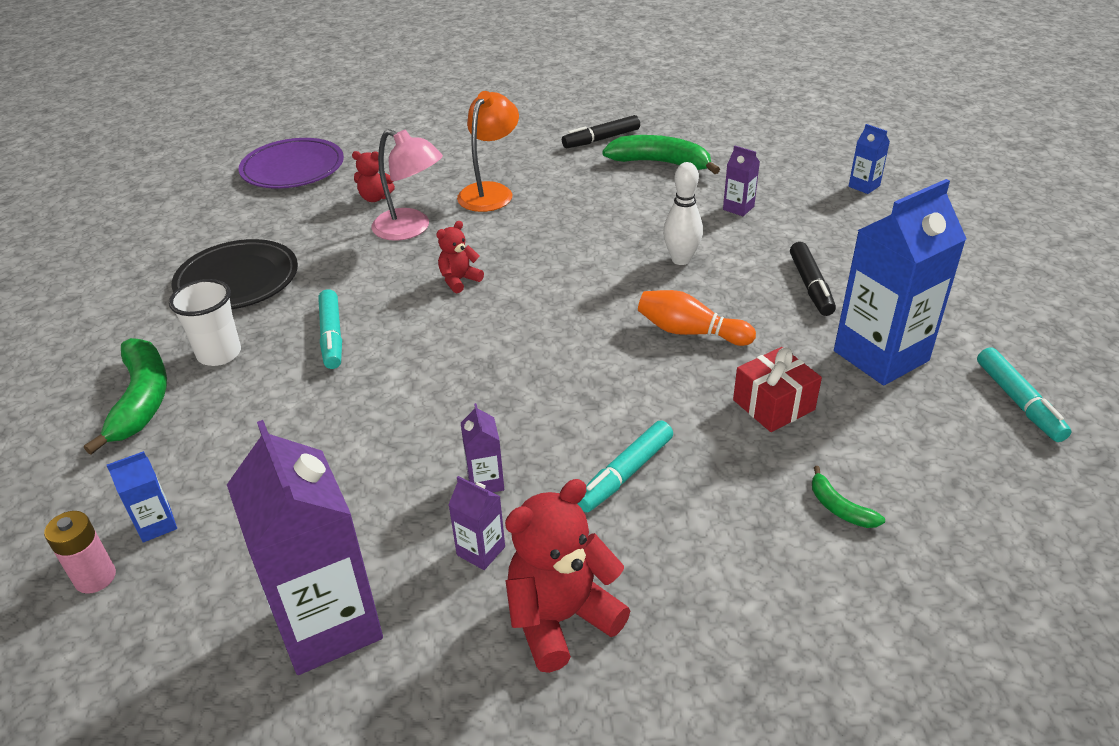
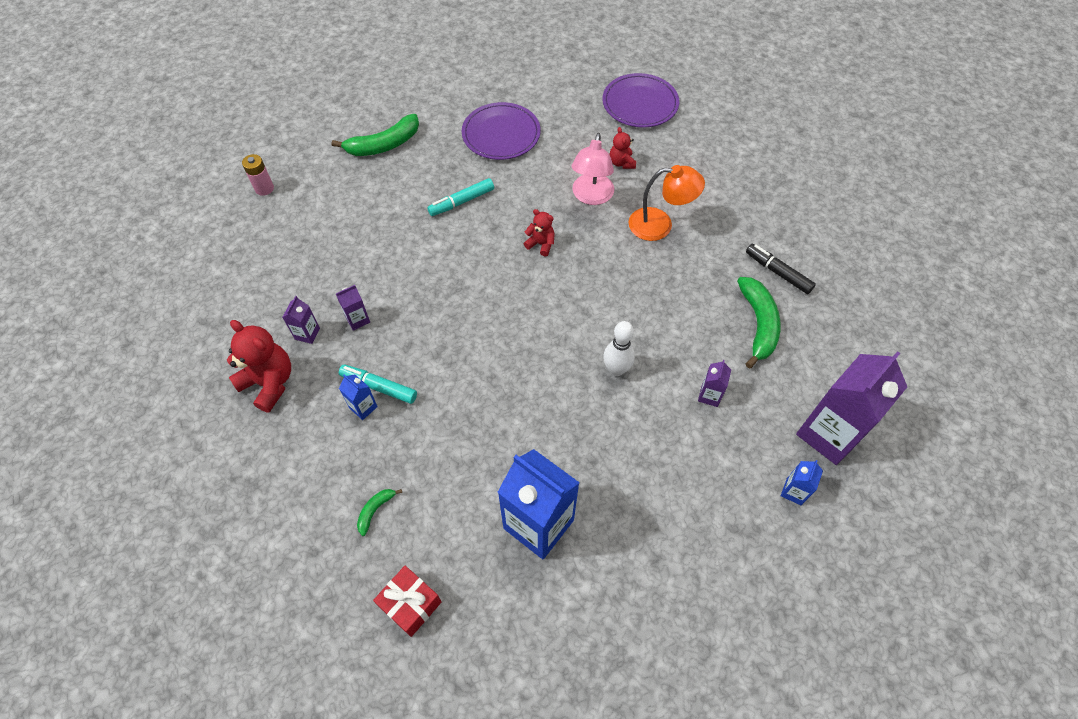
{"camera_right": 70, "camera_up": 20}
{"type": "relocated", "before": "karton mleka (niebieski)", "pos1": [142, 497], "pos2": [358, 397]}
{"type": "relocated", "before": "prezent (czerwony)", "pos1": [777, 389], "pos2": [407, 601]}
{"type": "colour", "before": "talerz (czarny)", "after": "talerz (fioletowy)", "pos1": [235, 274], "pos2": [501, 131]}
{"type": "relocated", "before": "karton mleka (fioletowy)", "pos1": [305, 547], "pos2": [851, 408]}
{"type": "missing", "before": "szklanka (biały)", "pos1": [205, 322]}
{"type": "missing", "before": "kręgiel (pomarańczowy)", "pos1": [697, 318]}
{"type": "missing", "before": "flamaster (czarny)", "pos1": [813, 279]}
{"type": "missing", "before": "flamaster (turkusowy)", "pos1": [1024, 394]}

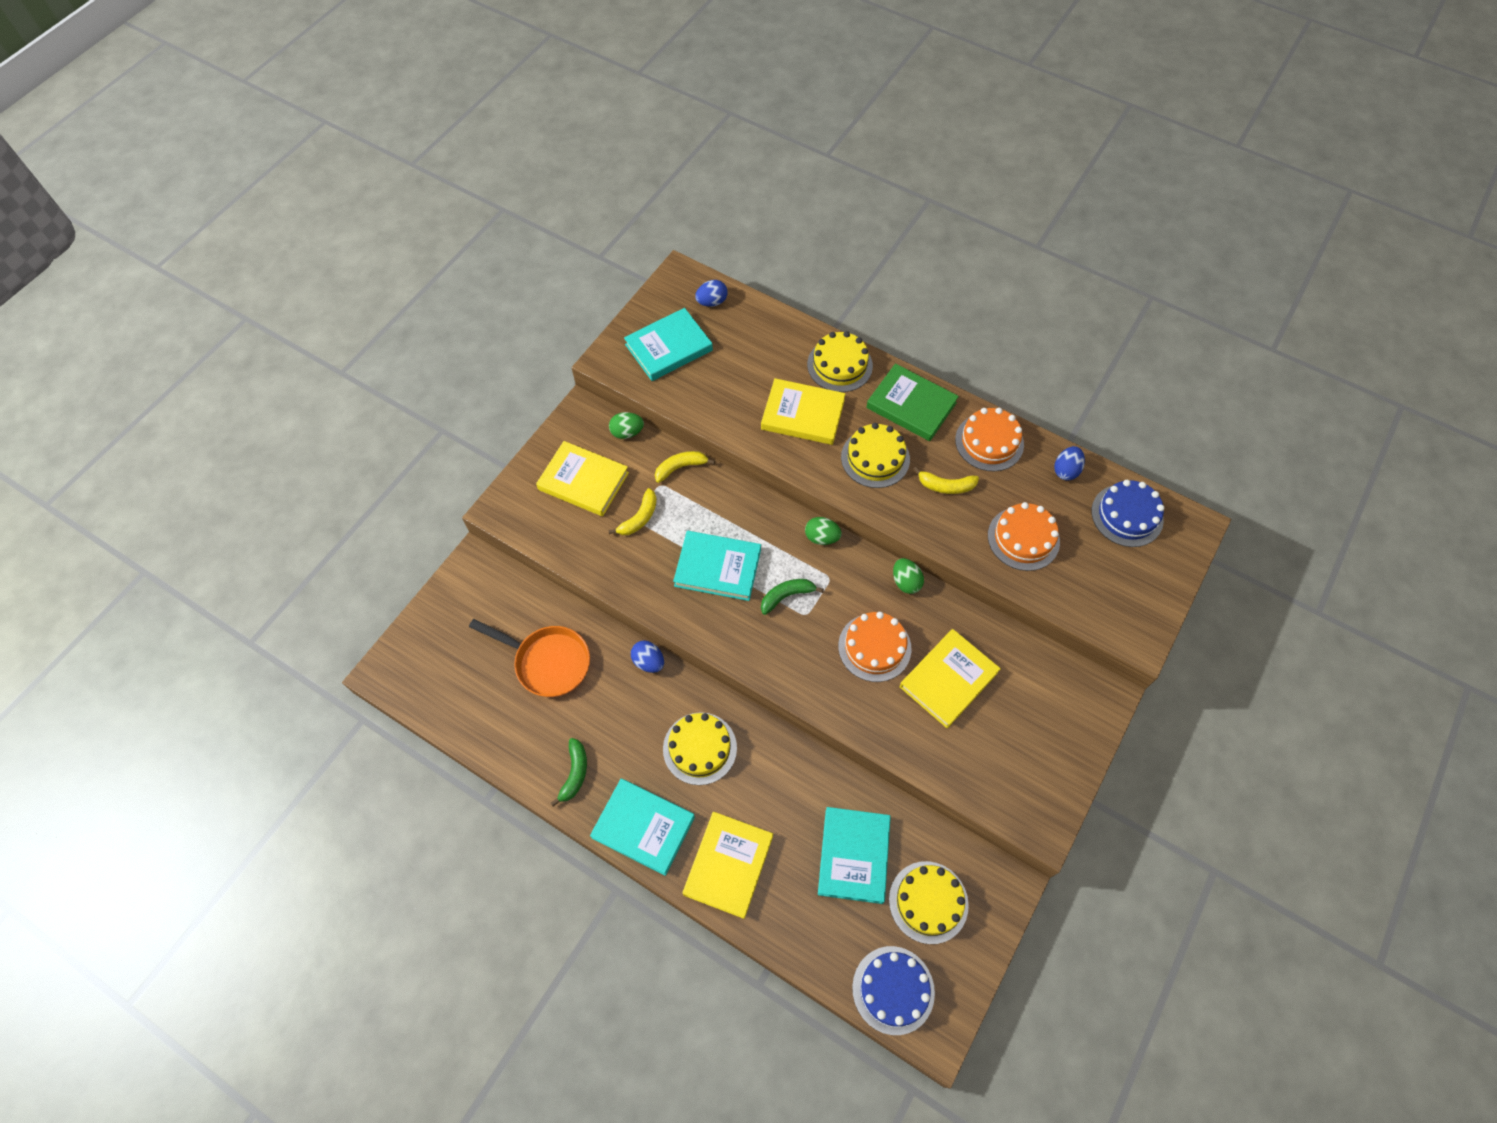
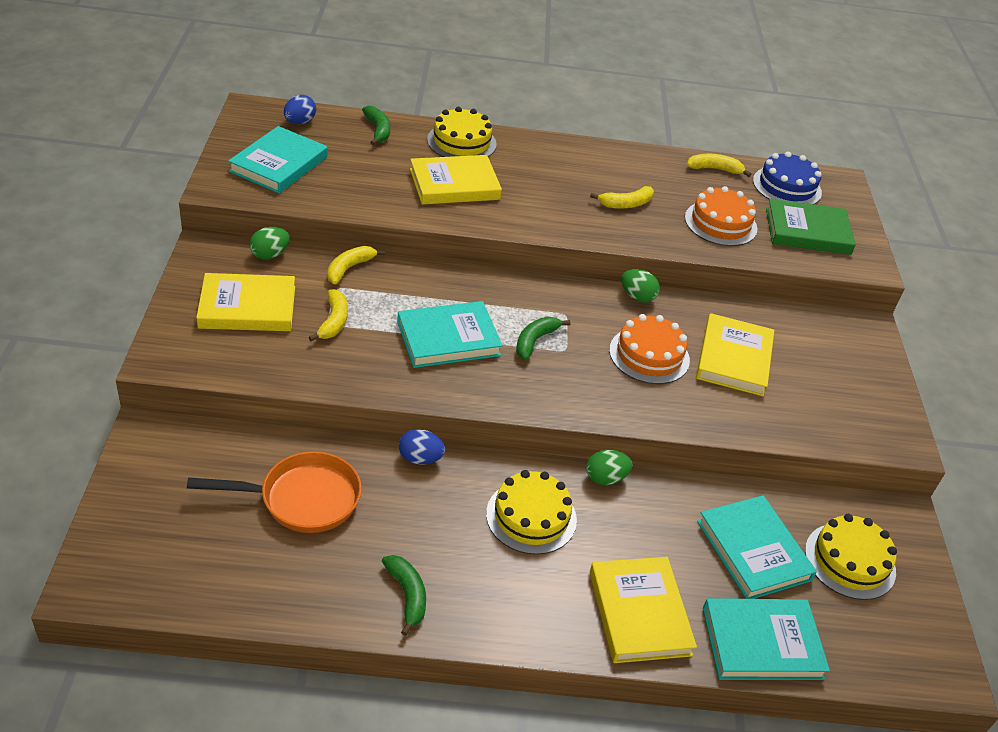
{"camera_right": -35, "camera_up": -20}
{"type": "appeared", "after": "banan (zielony)", "pos2": [376, 125]}
{"type": "relocated", "before": "jajko (zielony)", "pos1": [823, 531], "pos2": [609, 467]}
{"type": "exchanged", "before": "jajko (niebieski)", "after": "banan (żółty)", "pos1": [1069, 463], "pos2": [719, 165]}
{"type": "relocated", "before": "książka (turkusowy)", "pos1": [642, 827], "pos2": [766, 639]}
{"type": "relocated", "before": "książka (zielony)", "pos1": [912, 402], "pos2": [811, 227]}
{"type": "missing", "before": "tort (żółty)", "pos1": [875, 455]}
{"type": "missing", "before": "tort (niebieski)", "pos1": [893, 990]}
{"type": "missing", "before": "tort (pomarańczowy)", "pos1": [989, 439]}

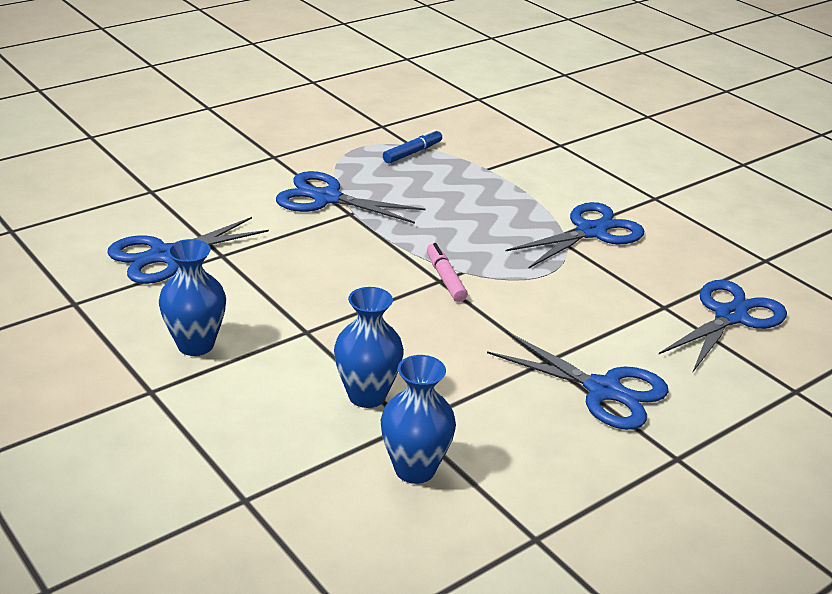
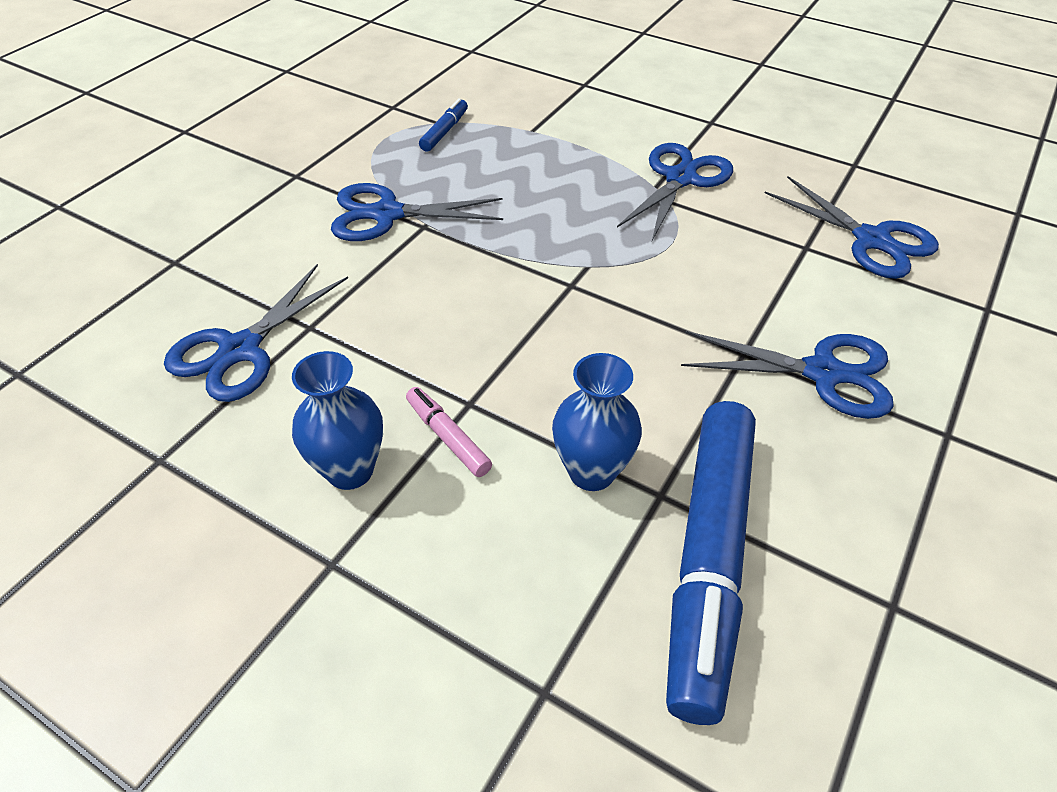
{"camera_right": -20, "camera_up": 15}
{"type": "relocated", "before": "flamaster (różowy)", "pos1": [447, 272], "pos2": [449, 432]}
{"type": "exchanged", "before": "wazon (niebieski)", "after": "flamaster (niebieski)", "pos1": [418, 419], "pos2": [711, 563]}
{"type": "spun", "before": "nożyczki (niebieski)", "pos1": [723, 326], "pos2": [852, 227], "turn": 120}

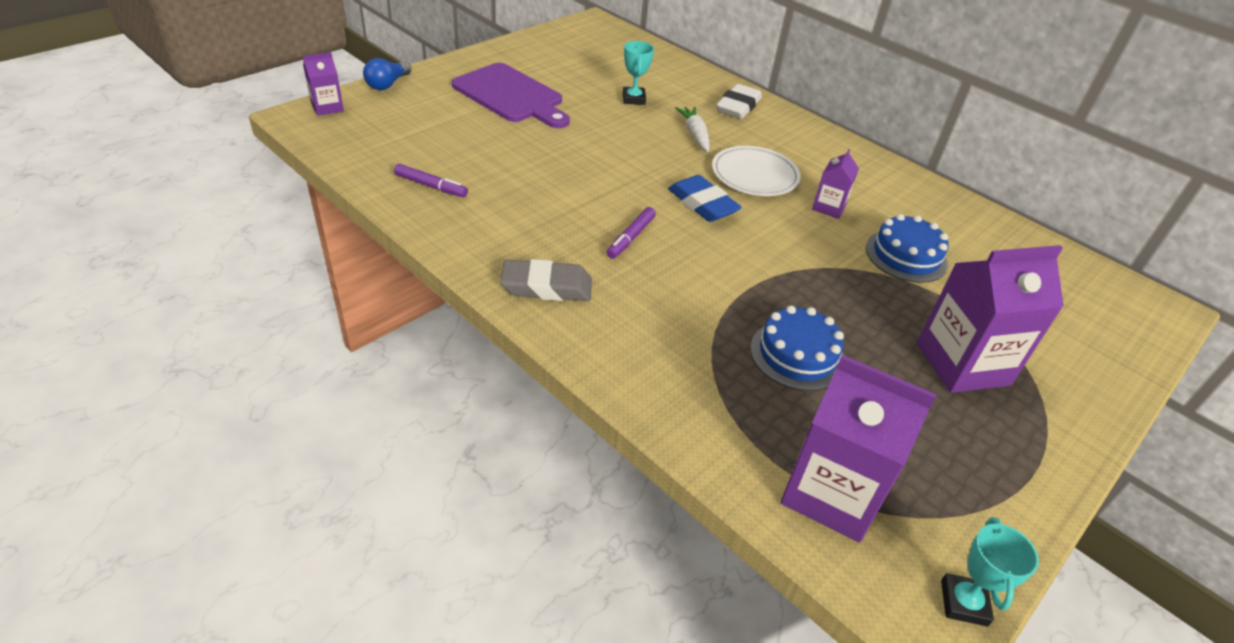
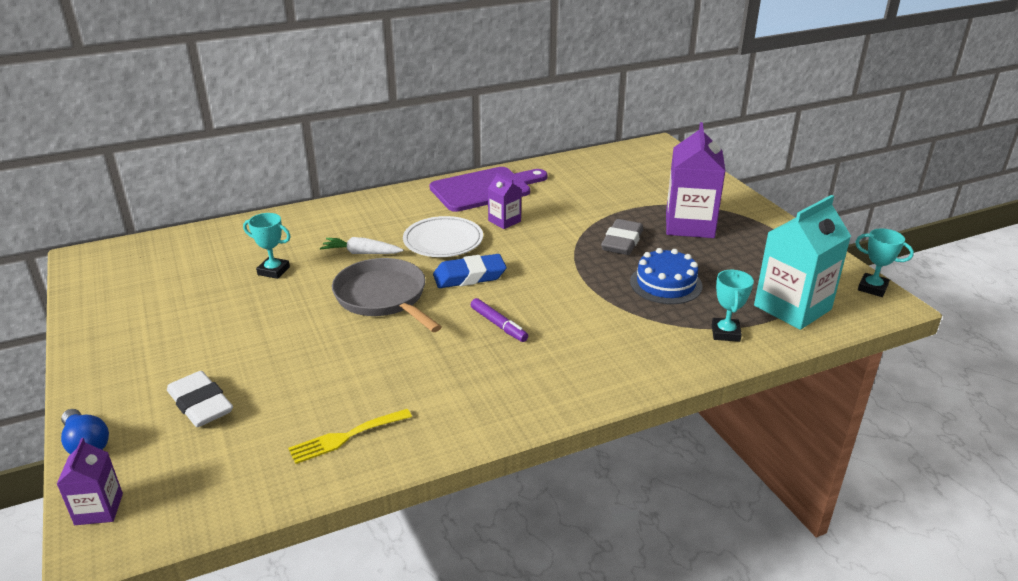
{"camera_right": -65, "camera_up": -10}
{"type": "relocated", "before": "gumka do mazania (biały)", "pos1": [739, 101], "pos2": [200, 399]}
{"type": "exchanged", "before": "flamaster (fioletowy)", "after": "widelec (żółty)", "pos1": [431, 180], "pos2": [350, 436]}
{"type": "appeared", "after": "patelnia (szary)", "pos2": [386, 295]}
{"type": "relocated", "before": "deska do krojenia (fioletowy)", "pos1": [511, 95], "pos2": [489, 189]}
{"type": "relocated", "before": "gumka do mazania (szary)", "pos1": [546, 280], "pos2": [622, 237]}
{"type": "appeared", "after": "puchar (turkusowy)", "pos2": [733, 306]}
{"type": "colour", "before": "karton mleka (fioletowy)", "after": "karton mleka (turkusowy)", "pos1": [859, 448], "pos2": [802, 262]}
{"type": "missing", "before": "tort (niebieski)", "pos1": [907, 248]}

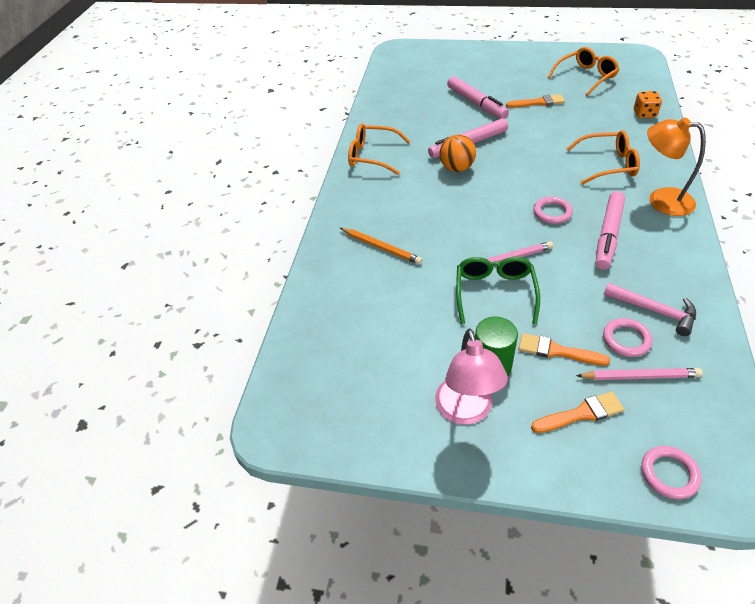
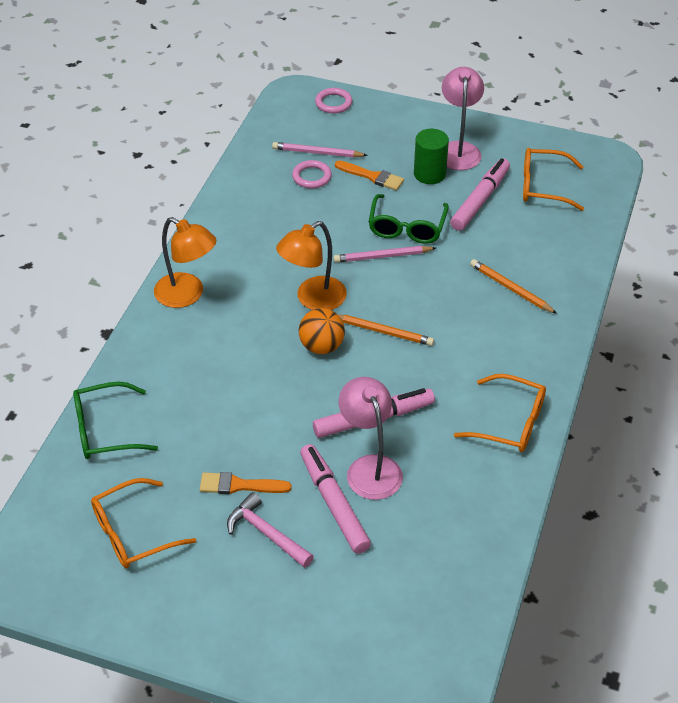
{"camera_right": -175, "camera_up": 0}
{"type": "exchanged", "before": "kostka do gry (pomarańczowy)", "after": "okulary (zielony)", "pos1": [648, 104], "pos2": [115, 420]}
{"type": "relocated", "before": "młotek (różowy)", "pos1": [649, 309], "pos2": [270, 530]}
{"type": "exchanged", "before": "pierścień (różowy)", "after": "lampka (pomarańczowy)", "pos1": [553, 210], "pos2": [311, 265]}
{"type": "relocated", "before": "piłka (pomarańczowy)", "pos1": [457, 153], "pos2": [322, 331]}
{"type": "appeared", "after": "ołówek (pomarańczowy)", "pos2": [386, 330]}
{"type": "appeared", "after": "lampka (różowy)", "pos2": [371, 438]}
{"type": "relocated", "before": "flamaster (różowy)", "pos1": [610, 230], "pos2": [480, 194]}
{"type": "relocated", "before": "okulary (pomarańczowy)", "pos1": [603, 157], "pos2": [553, 179]}
{"type": "missing", "before": "pędzel (pomarańczowy)", "pos1": [577, 412]}

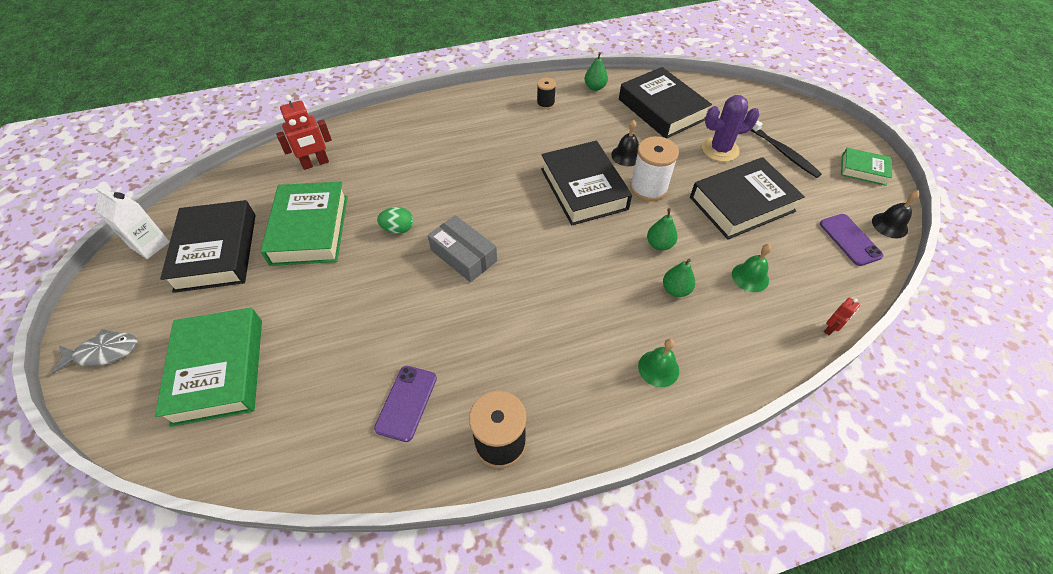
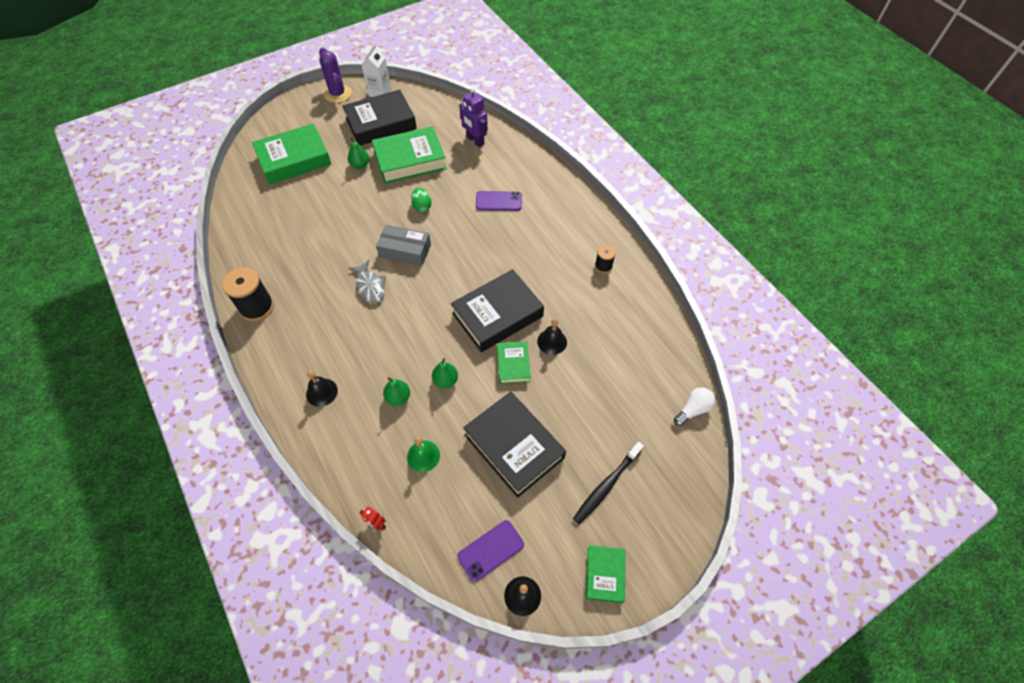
{"camera_right": 75, "camera_up": 5}
{"type": "colour", "before": "dzwonek (zielony)", "after": "dzwonek (czarny)", "pos1": [658, 362], "pos2": [322, 389]}
{"type": "relocated", "before": "kaktus (fioletowy)", "pos1": [731, 128], "pos2": [335, 75]}
{"type": "relocated", "before": "gruszka (zielony)", "pos1": [596, 71], "pos2": [358, 153]}
{"type": "relocated", "before": "ryba (szary)", "pos1": [94, 351], "pos2": [367, 281]}
{"type": "spun", "before": "pudełko (szary)", "pos1": [462, 248], "pos2": [403, 245], "turn": 75}
{"type": "colour", "before": "robot (czerwony)", "after": "robot (fioletowy)", "pos1": [304, 132], "pos2": [473, 117]}
{"type": "relocated", "before": "telefon (fioletowy)", "pos1": [405, 404], "pos2": [499, 201]}
{"type": "exchanged", "before": "szpulka (biały)", "after": "książka (zielony)", "pos1": [654, 168], "pos2": [514, 362]}
{"type": "appeared", "after": "żarówka (biały)", "pos2": [694, 406]}
{"type": "missing", "before": "książka (czarny)", "pos1": [665, 102]}

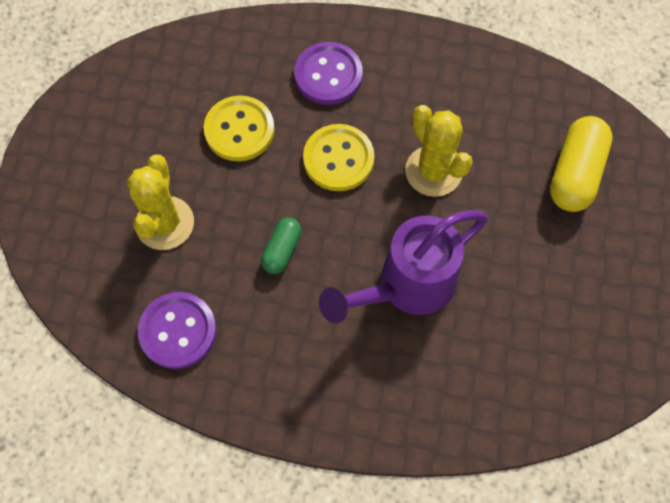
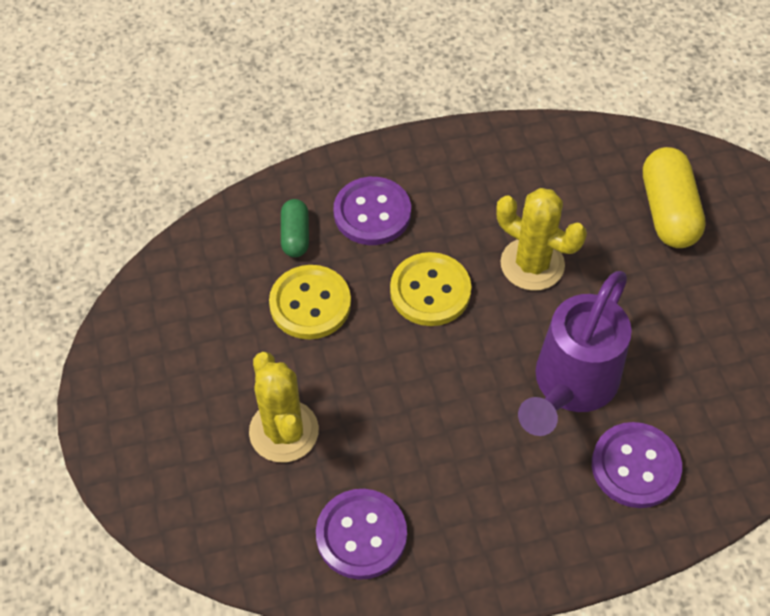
{"camera_right": -25, "camera_up": -10}
{"type": "relocated", "before": "kapsułka (zielony)", "pos1": [281, 245], "pos2": [295, 228]}
{"type": "appeared", "after": "guzik (fioletowy)", "pos2": [637, 465]}

